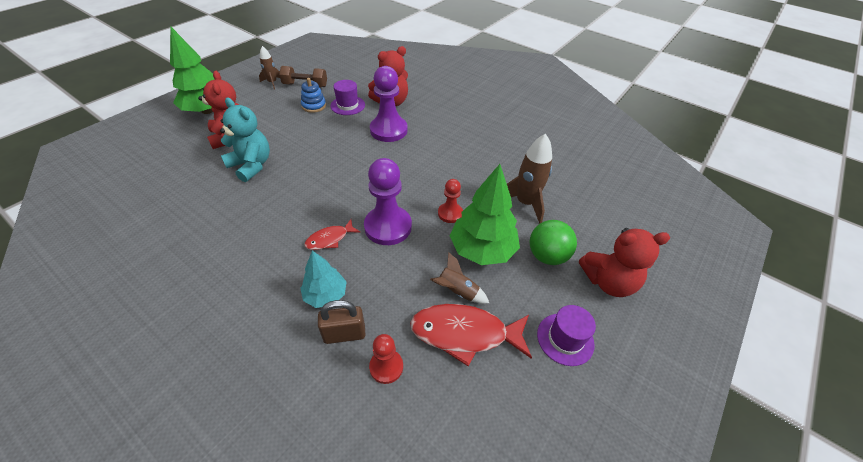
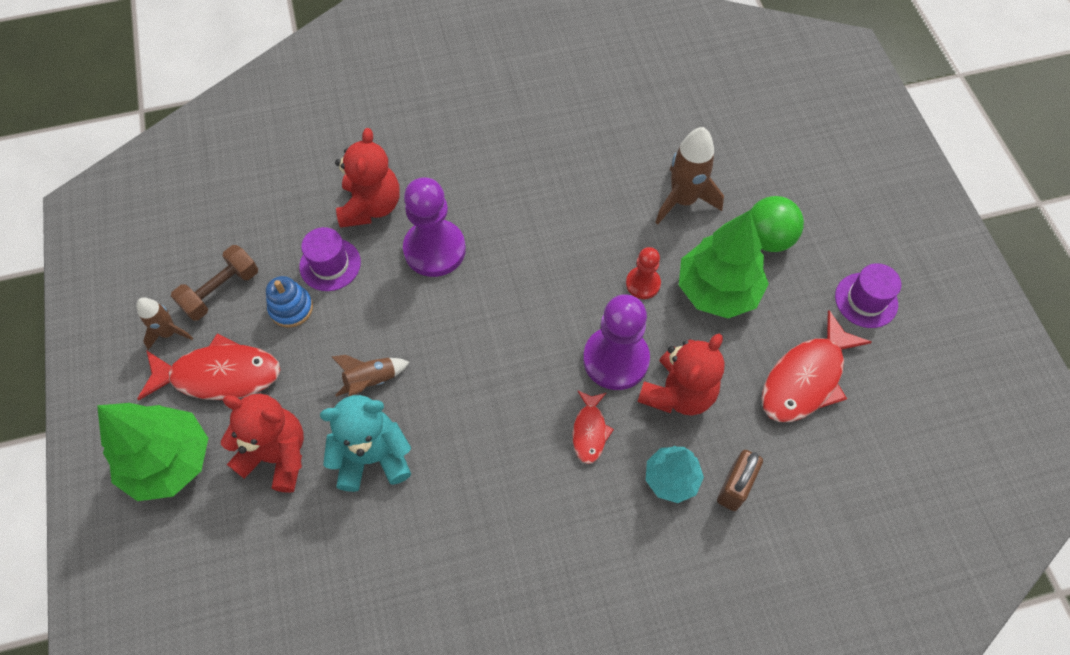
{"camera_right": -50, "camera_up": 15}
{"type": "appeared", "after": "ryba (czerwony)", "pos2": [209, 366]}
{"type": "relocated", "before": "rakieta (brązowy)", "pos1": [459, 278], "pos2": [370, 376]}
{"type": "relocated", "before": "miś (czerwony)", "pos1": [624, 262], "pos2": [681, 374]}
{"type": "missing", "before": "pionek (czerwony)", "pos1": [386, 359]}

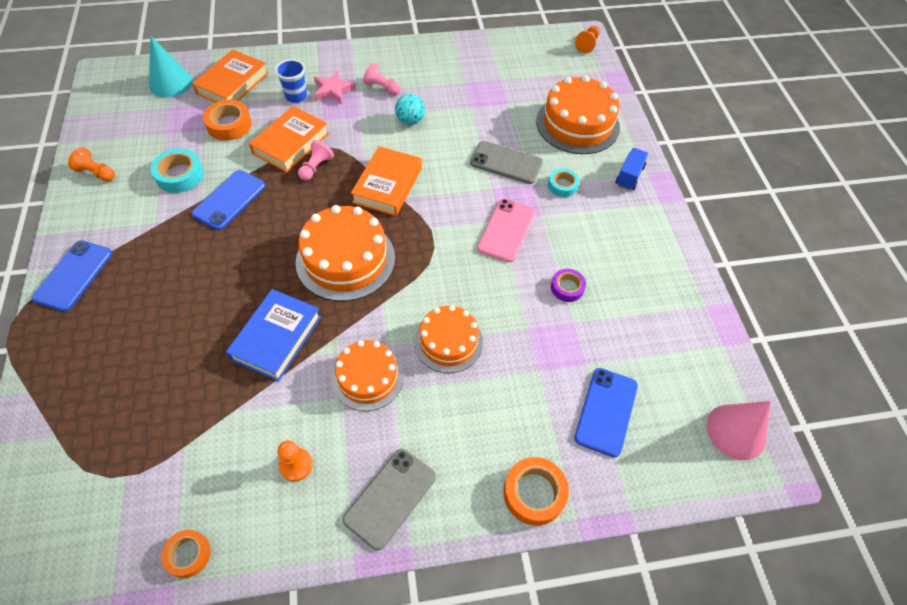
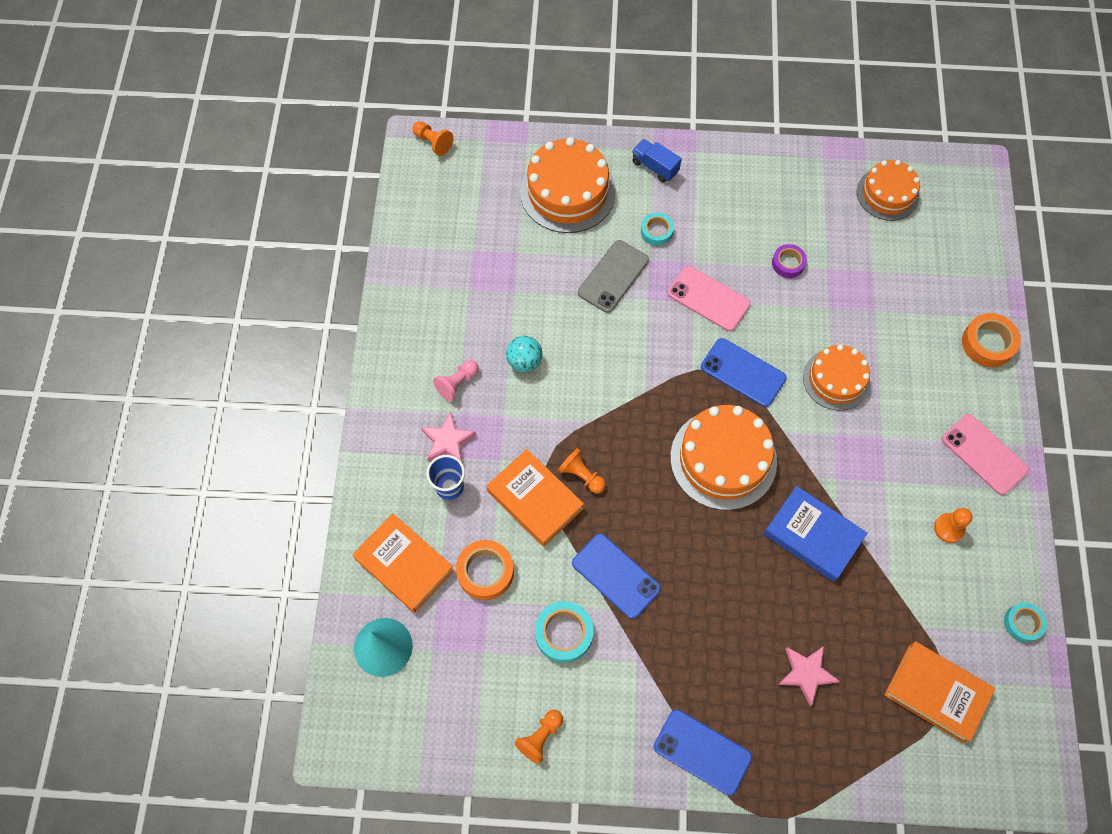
{"camera_right": -75, "camera_up": 10}
{"type": "colour", "before": "pionek (różowy)", "after": "pionek (pomarańczowy)", "pos1": [316, 160], "pos2": [582, 470]}
{"type": "relocated", "before": "telefon (niebieski)", "pos1": [606, 412], "pos2": [744, 372]}
{"type": "appeared", "after": "gwiazda (różowy)", "pos2": [809, 676]}
{"type": "relocated", "before": "tort (pomarańczowy)", "pos1": [368, 375], "pos2": [888, 190]}
{"type": "relocated", "before": "książka (pomarańczowy)", "pos1": [386, 181], "pos2": [939, 692]}
{"type": "colour", "before": "telefon (szary)", "after": "telefon (różowy)", "pos1": [389, 500], "pos2": [985, 454]}
{"type": "colour", "before": "taśma klejąca (pomarańczowy)", "after": "taśma klejąca (turkusowy)", "pos1": [186, 554], "pos2": [1025, 622]}
{"type": "missing", "before": "stożek (różowy)", "pos1": [739, 430]}

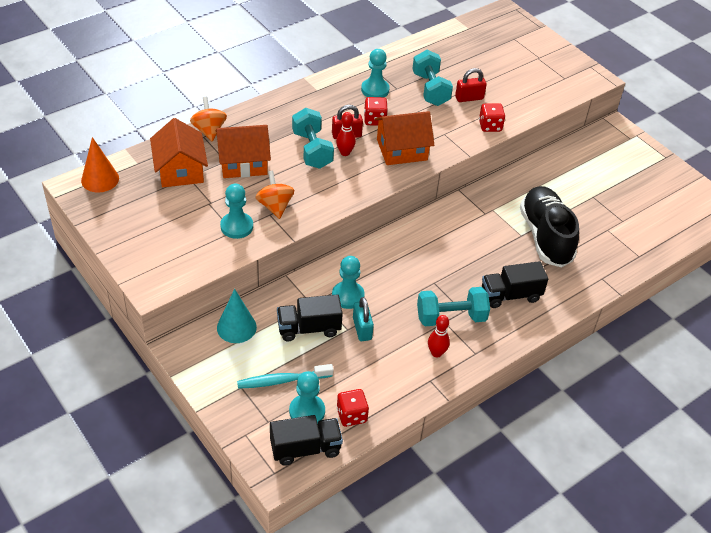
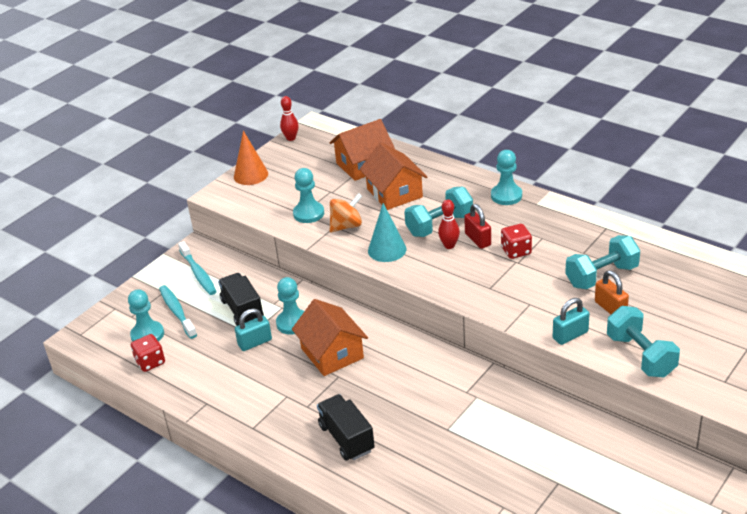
{"camera_right": 80, "camera_up": -10}
{"type": "appeared", "after": "szczoteczka do zębów (turkusowy)", "pos2": [197, 268]}
{"type": "relocated", "before": "stożek (pomarańczowy)", "pos1": [100, 164], "pos2": [251, 158]}
{"type": "relocated", "before": "kręgiel (czerwony)", "pos1": [439, 336], "pos2": [289, 118]}
{"type": "relocated", "before": "domek (pomarańczowy)", "pos1": [404, 138], "pos2": [330, 337]}
{"type": "relocated", "before": "stożek (turkusowy)", "pos1": [237, 316], "pos2": [387, 232]}
{"type": "relocated", "before": "pionek (turkusowy)", "pos1": [375, 73], "pos2": [506, 177]}
{"type": "exchanged", "before": "kostka do gry (czerwony)", "after": "kłódka (turkusowy)", "pos1": [492, 117], "pos2": [571, 321]}
{"type": "colour", "before": "kłódka (czerwony)", "after": "kłódka (pomarańczowy)", "pos1": [471, 85], "pos2": [612, 292]}
{"type": "relocated", "before": "hantel (turkusowy)", "pos1": [453, 306], "pos2": [643, 341]}
{"type": "missing", "before": "bączek (pomarańczowy)", "pos1": [208, 119]}
{"type": "missing", "before": "ciężarówka (czarny)", "pos1": [306, 440]}
{"type": "missing", "before": "but (czarny)", "pos1": [549, 226]}

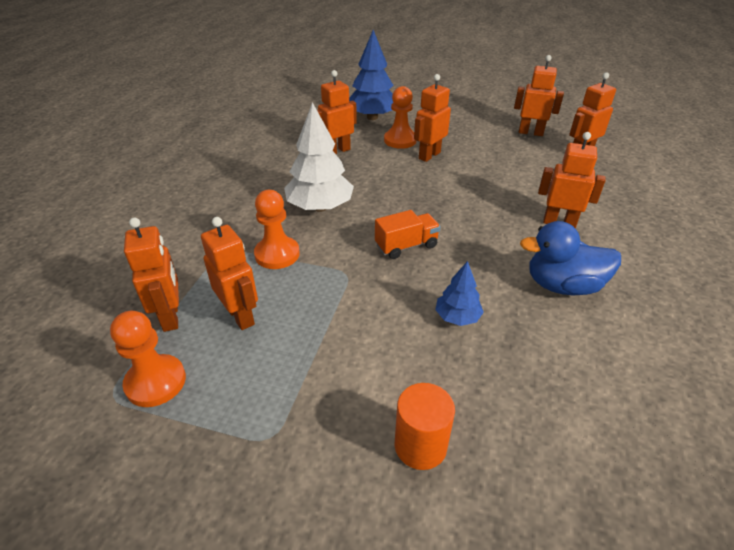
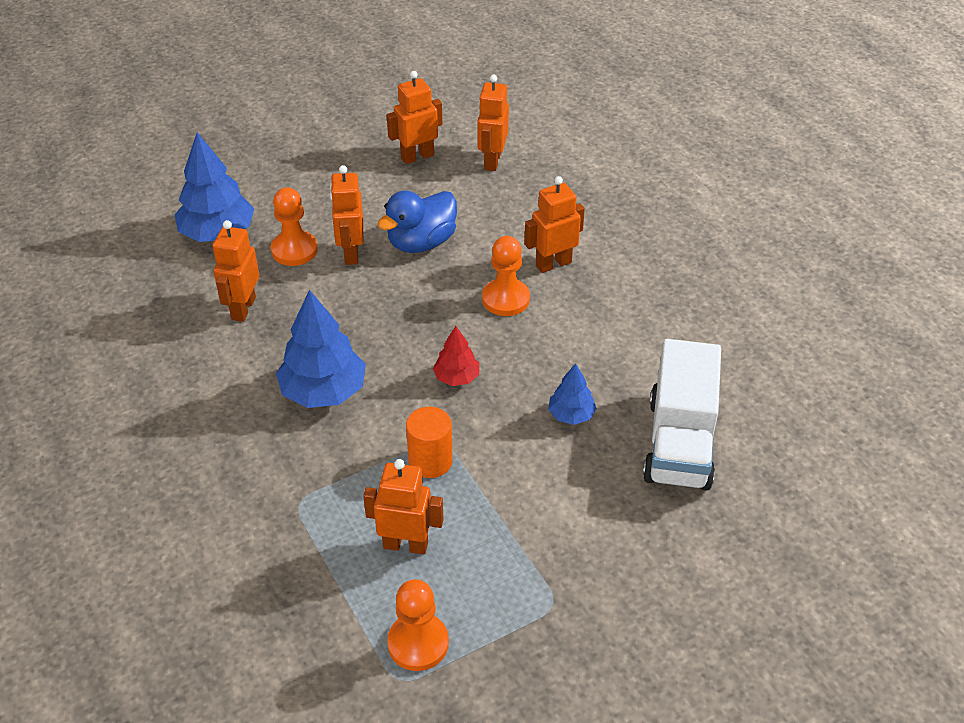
{"camera_right": -45, "camera_up": 5}
{"type": "colour", "before": "drzewko (biały)", "after": "drzewko (niebieski)", "pos1": [319, 157], "pos2": [321, 349]}
{"type": "relocated", "before": "kaczka (niebieski)", "pos1": [570, 258], "pos2": [417, 221]}
{"type": "relocated", "before": "walec (pomarańczowy)", "pos1": [424, 426], "pos2": [429, 442]}
{"type": "exchanged", "before": "ciężarówka (pomarańczowy)", "after": "drzewko (czerwony)", "pos1": [407, 234], "pos2": [456, 356]}
{"type": "relocated", "before": "pionek (pomarańczowy)", "pos1": [277, 229], "pos2": [506, 276]}
{"type": "appeared", "after": "ciężarówka (biały)", "pos2": [682, 415]}
{"type": "missing", "before": "robot (pomarańczowy)", "pos1": [151, 274]}

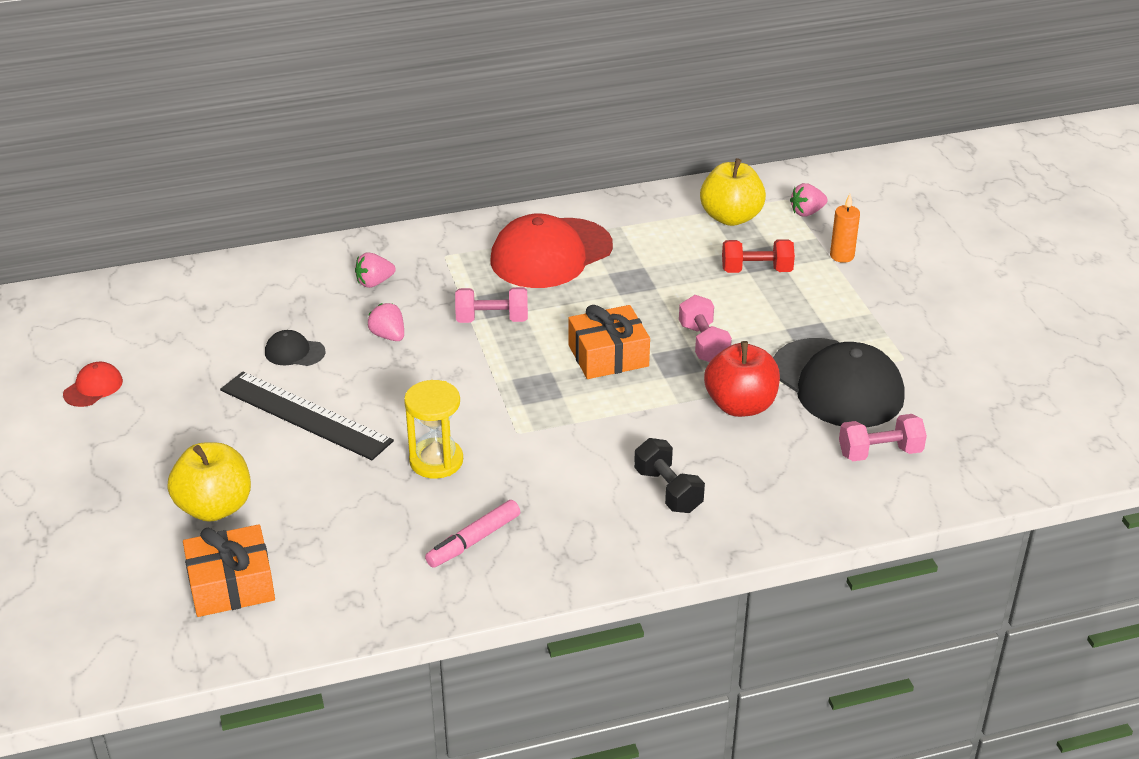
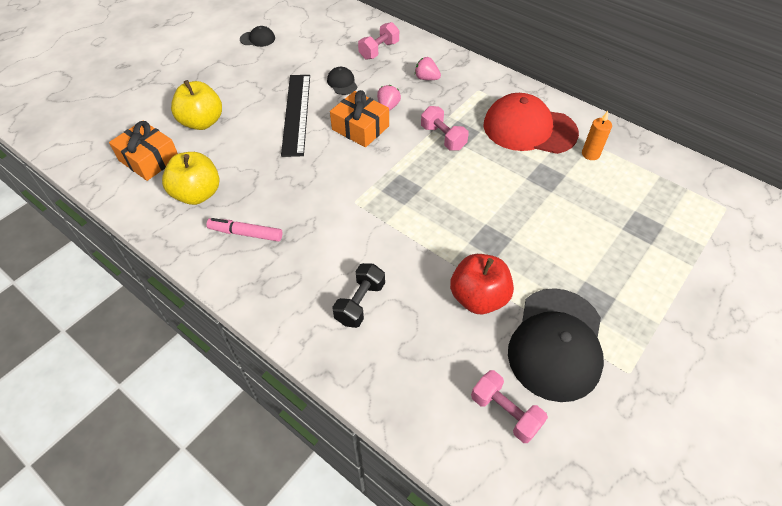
{"camera_right": 55, "camera_up": 15}
{"type": "relocated", "before": "jabłko (żółty)", "pos1": [733, 192], "pos2": [190, 178]}
{"type": "colour", "before": "czapka (czerwony)", "after": "czapka (czarny)", "pos1": [93, 384], "pos2": [257, 36]}
{"type": "relocated", "before": "prezent (pomarańczowy)", "pos1": [609, 342], "pos2": [359, 118]}
{"type": "relocated", "before": "hantel (różowy)", "pos1": [705, 328], "pos2": [378, 41]}
{"type": "relocated", "before": "świeca (pomarańczowy)", "pos1": [845, 228], "pos2": [597, 135]}
{"type": "missing", "before": "klepsydra (żółty)", "pos1": [433, 429]}
{"type": "missing", "before": "hantel (czerwony)", "pos1": [758, 256]}
{"type": "missing", "before": "truskawka (różowy)", "pos1": [809, 200]}

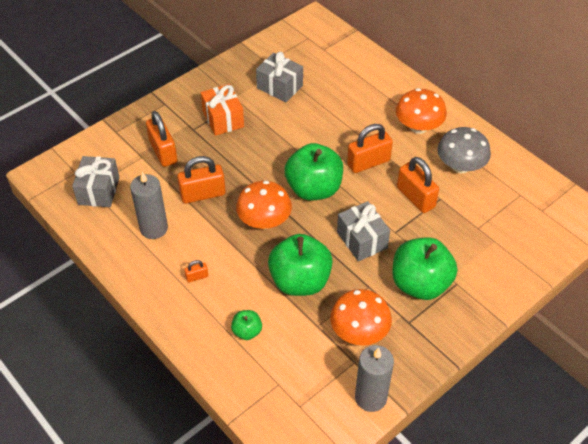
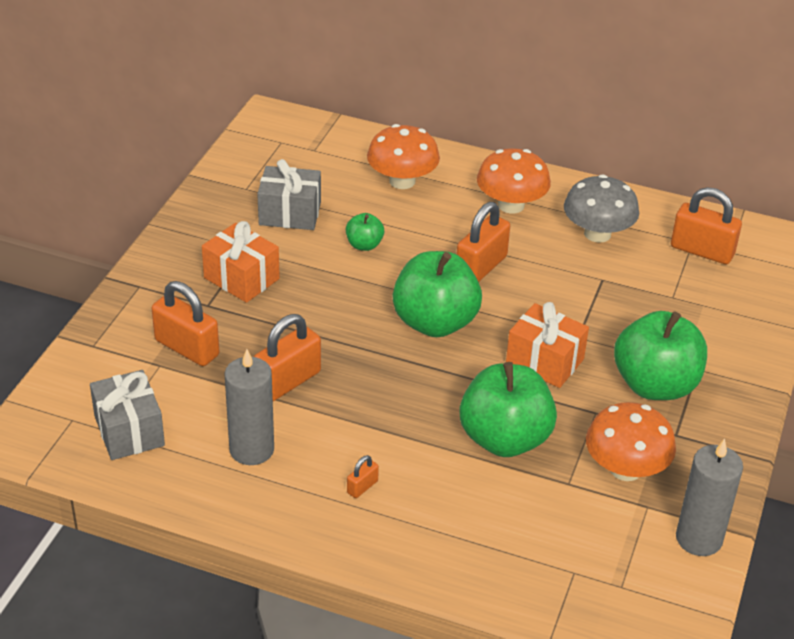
{"camera_right": -30, "camera_up": -10}
{"type": "relocated", "before": "jabłko (zielony)", "pos1": [246, 325], "pos2": [365, 232]}
{"type": "relocated", "before": "grzyb (pomarańczowy)", "pos1": [264, 204], "pos2": [403, 156]}
{"type": "colour", "before": "prezent (szary)", "after": "prezent (pomarańczowy)", "pos1": [363, 231], "pos2": [547, 345]}
{"type": "relocated", "before": "kłódka (pomarańczowy)", "pos1": [418, 185], "pos2": [706, 225]}

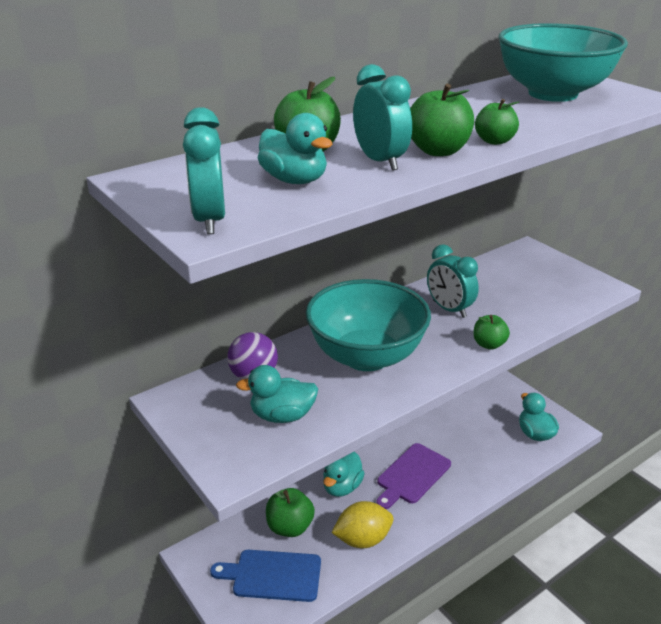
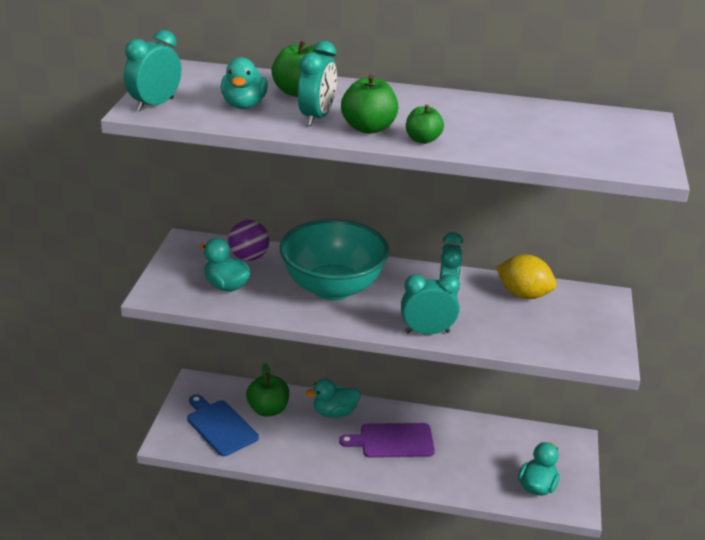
{"camera_right": 45, "camera_up": 0}
{"type": "exchanged", "before": "jabłko (zielony)", "after": "budzik (turkusowy)", "pos1": [491, 332], "pos2": [430, 304]}
{"type": "relocated", "before": "cytryna (żółty)", "pos1": [362, 524], "pos2": [526, 277]}
{"type": "missing", "before": "miska (turkusowy)", "pos1": [563, 62]}

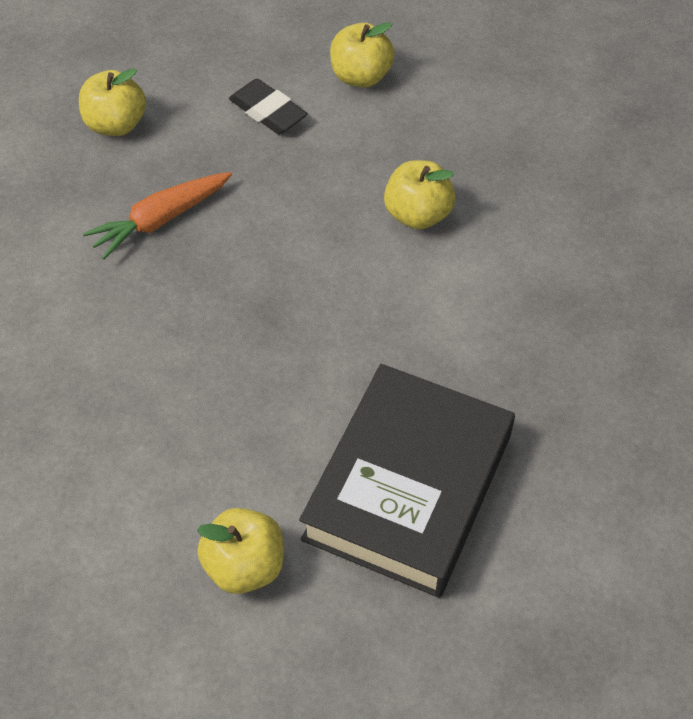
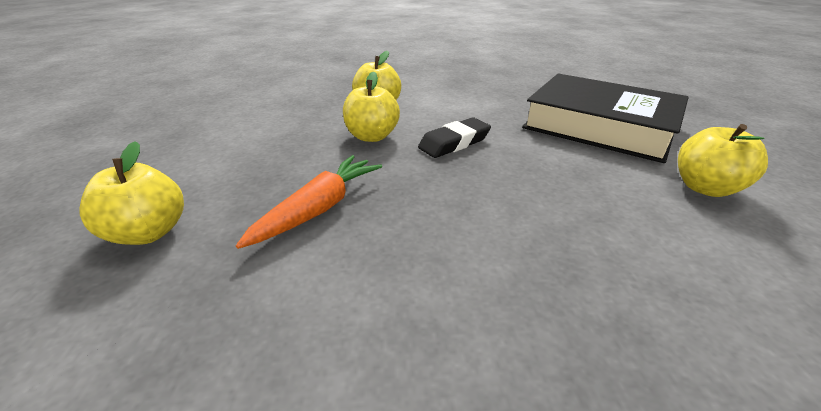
{"camera_right": -80, "camera_up": -20}
{"type": "spun", "before": "marchewka (pomarańczowy)", "pos1": [157, 216], "pos2": [309, 202], "turn": -120}
{"type": "relocated", "before": "jabłko (żółty)", "pos1": [362, 54], "pos2": [371, 107]}
{"type": "relocated", "before": "gumka do mazania (czarny)", "pos1": [268, 106], "pos2": [454, 138]}

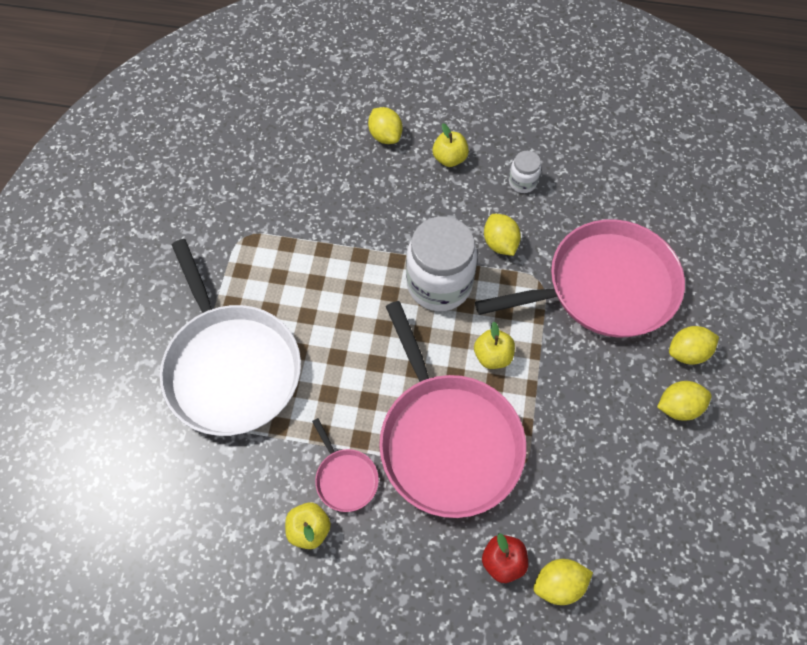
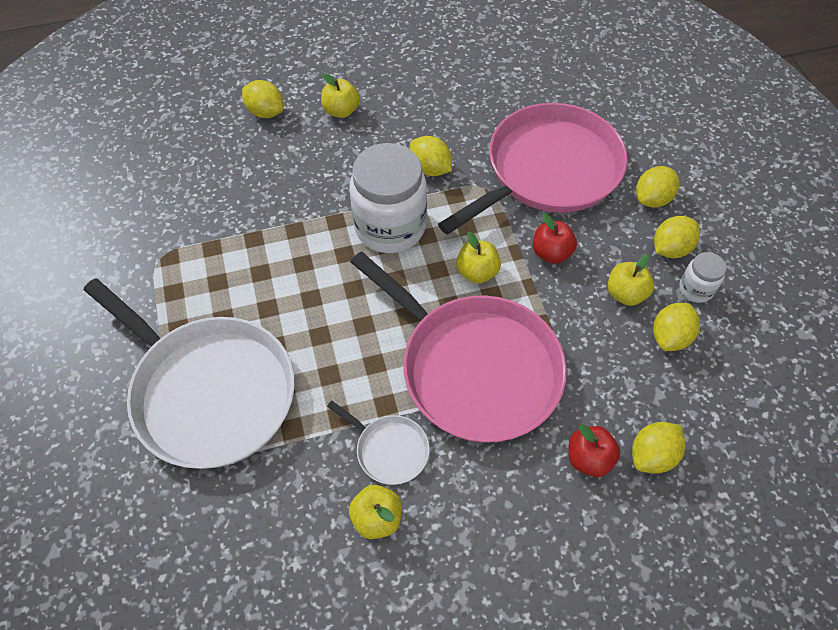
{"camera_right": -25, "camera_up": -5}
{"type": "colour", "before": "patelnia (różowy)", "after": "patelnia (biały)", "pos1": [345, 465], "pos2": [378, 443]}
{"type": "appeared", "after": "jabłko (czerwony)", "pos2": [555, 238]}
{"type": "appeared", "after": "jabłko (żółty)", "pos2": [631, 280]}
{"type": "appeared", "after": "cytryna (żółty)", "pos2": [676, 327]}
{"type": "relocated", "before": "słoik (biały)", "pos1": [525, 172], "pos2": [702, 277]}

